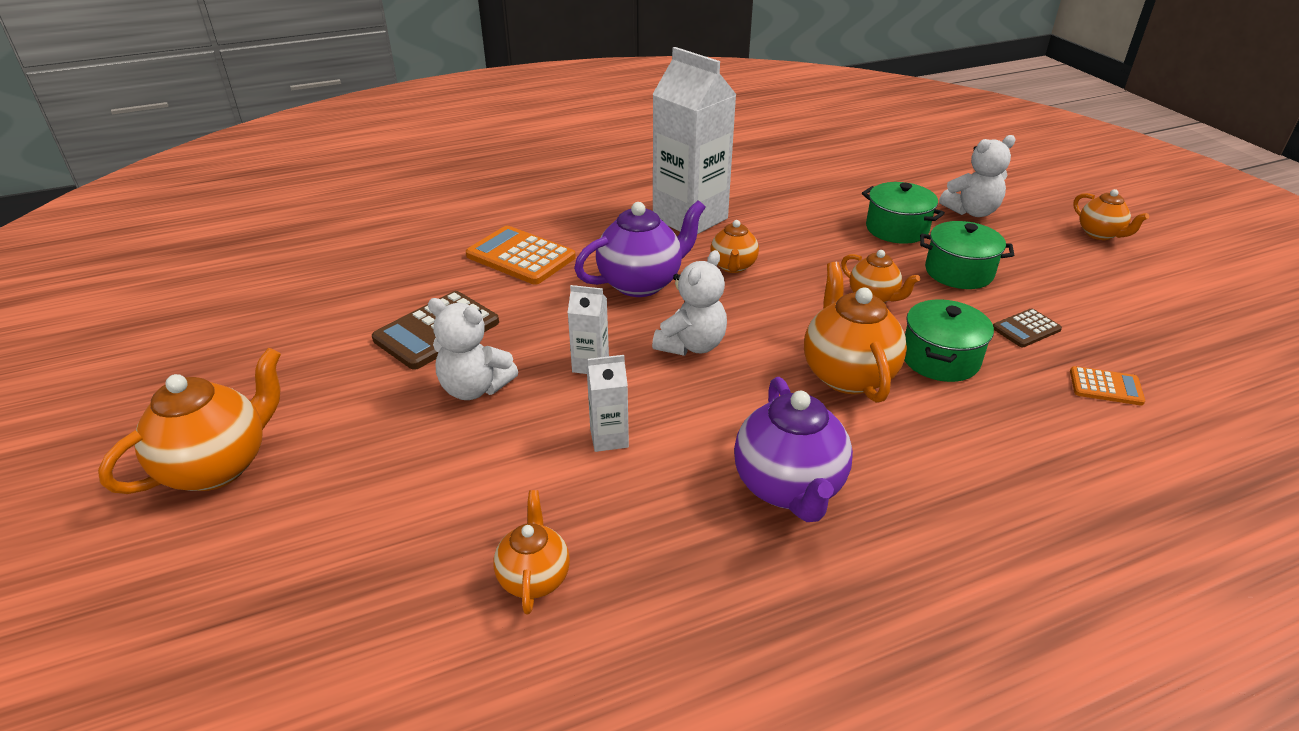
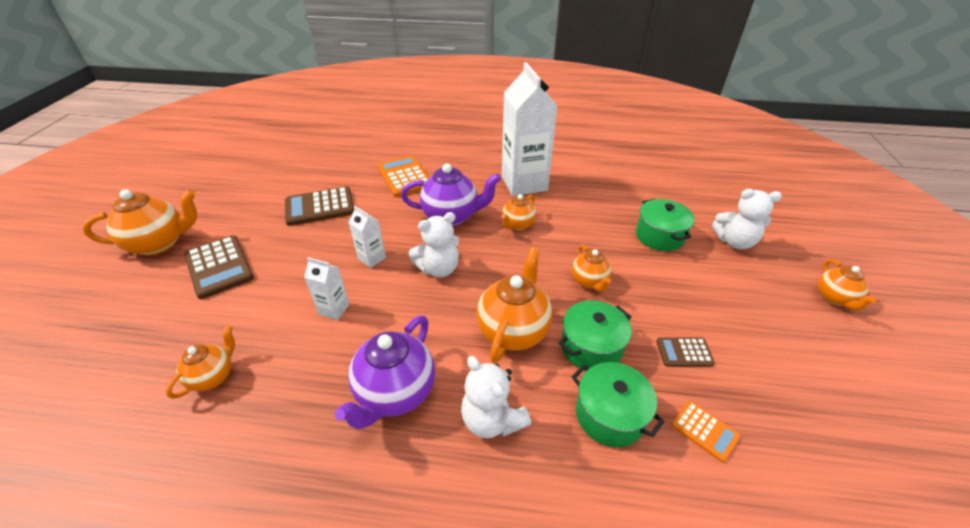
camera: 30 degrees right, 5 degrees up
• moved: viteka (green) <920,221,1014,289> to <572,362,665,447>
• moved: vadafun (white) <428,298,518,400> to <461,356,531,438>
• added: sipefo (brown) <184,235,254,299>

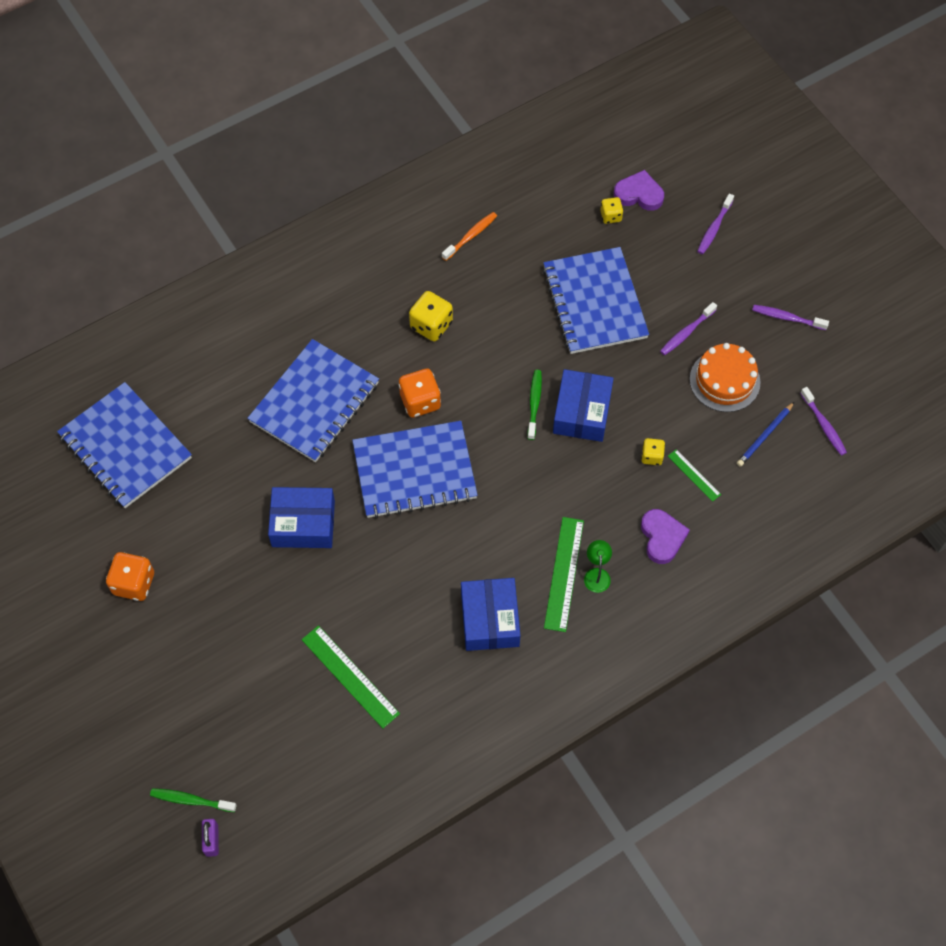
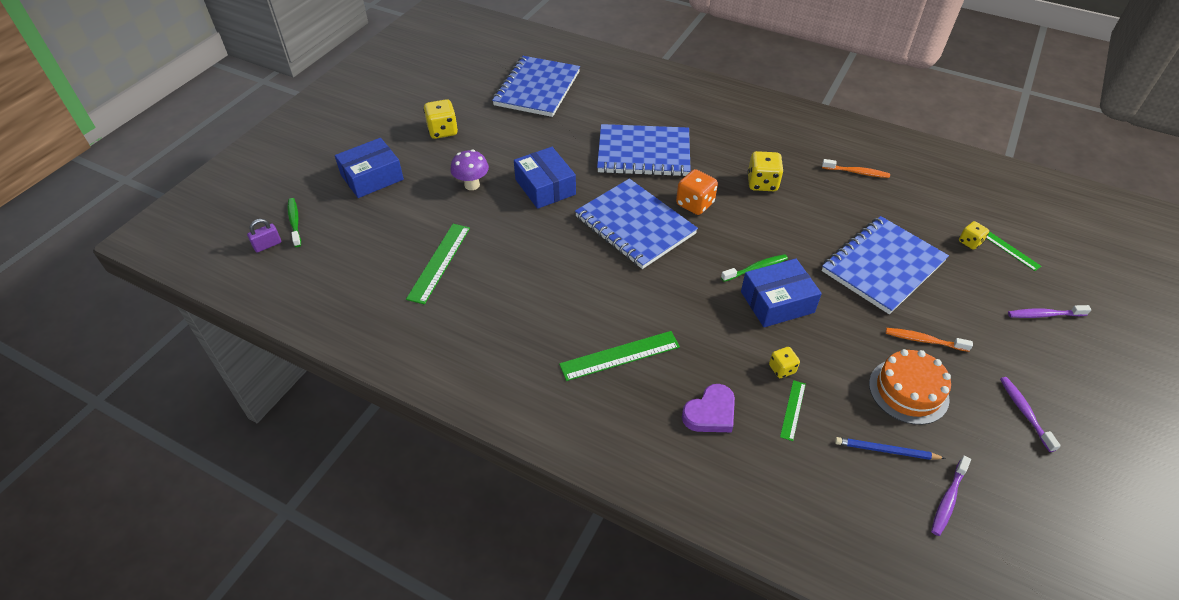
camera: 60 degrees right, 15 degrees down
• replaced: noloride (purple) <614,170,664,211> to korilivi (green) <986,231,1041,271>
• recoloured: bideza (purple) <660,302,717,355> to bideza (orange) <886,328,973,352>
• removed: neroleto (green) <584,540,612,593>
• recoloured: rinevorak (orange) <106,552,154,601> to rinevorak (yellow) <423,99,458,139>
• moved: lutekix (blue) <461,578,520,651> to <335,138,404,198>
• added: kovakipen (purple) <450,150,489,190>

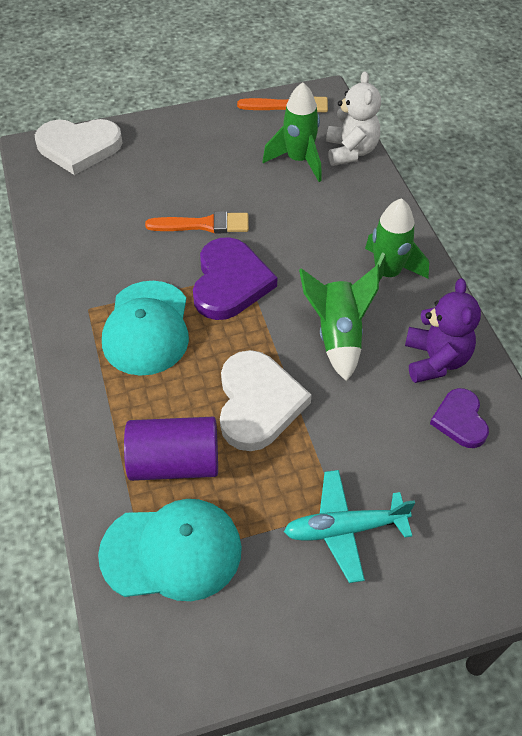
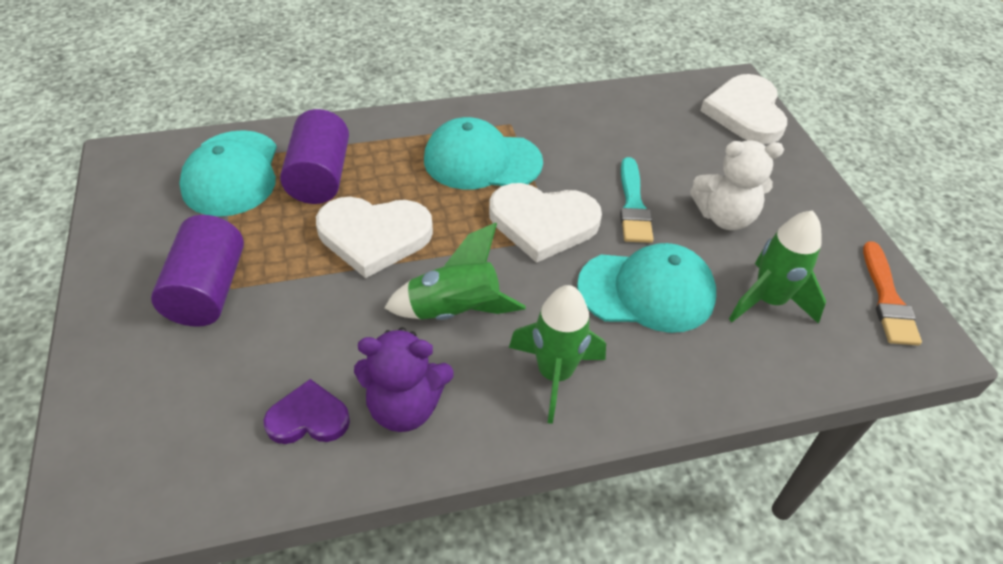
camera: 90 degrees right, 5 degrees down
• moved: vadafun (white) <326,71,381,166> to <690,140,784,230>
• recoloured: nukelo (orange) <145,211,249,233> to nukelo (turquoise) <620,157,653,243>
• recoloured: noloride (purple) <193,237,277,320> to noloride (white) <489,183,602,263>
• replaced: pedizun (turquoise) <284,470,415,583> to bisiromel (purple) <151,215,244,327>
• added: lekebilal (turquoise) <577,243,716,333>

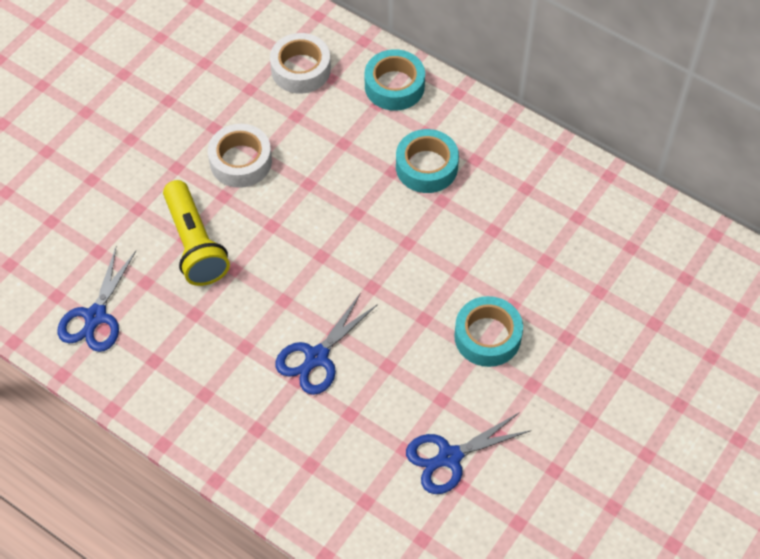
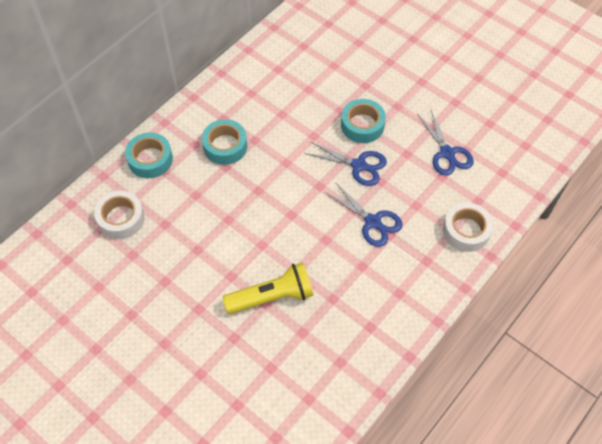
camera: 85 degrees left, 0 degrees up
• moved: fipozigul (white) <208,124,272,188> to <443,203,493,252>
• moved: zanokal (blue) <57,247,136,352> to <305,141,387,186>

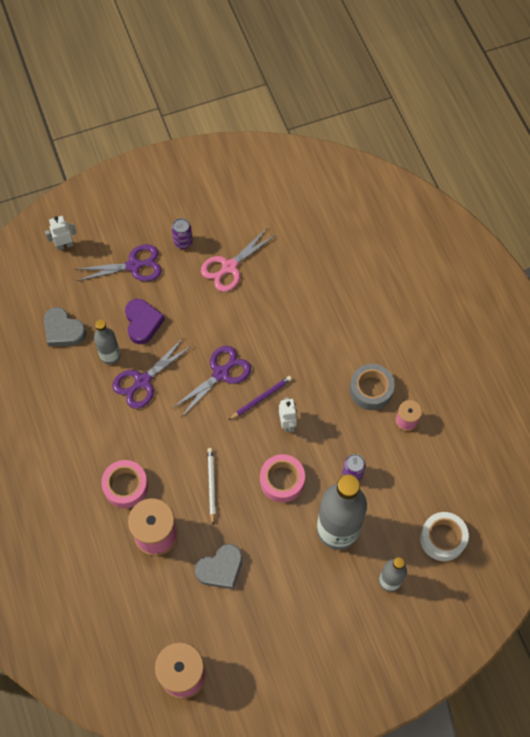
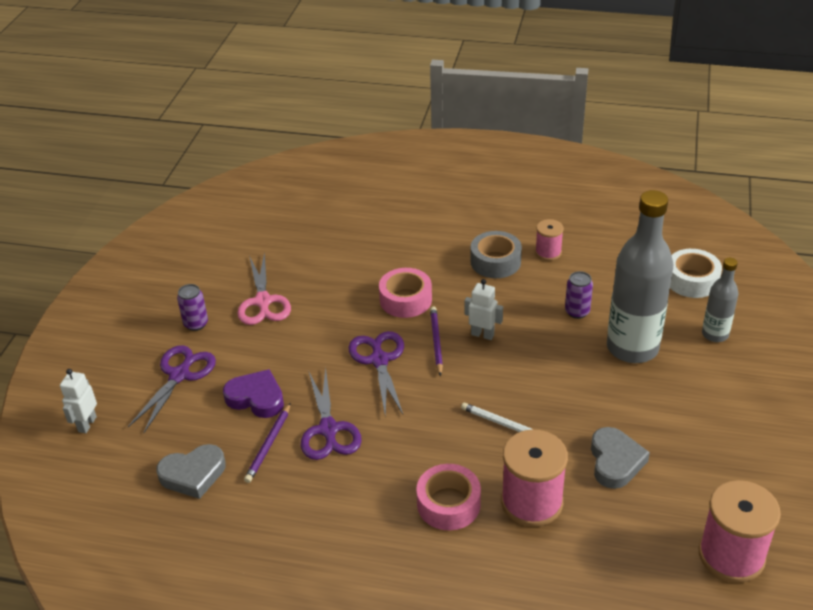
camera: 55 degrees left, 25 degrees down
• replaced: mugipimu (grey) <94,320,121,365> to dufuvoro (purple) <244,403,291,483>
• moved: fipozigul (pink) <260,454,305,503> to <379,268,432,318>

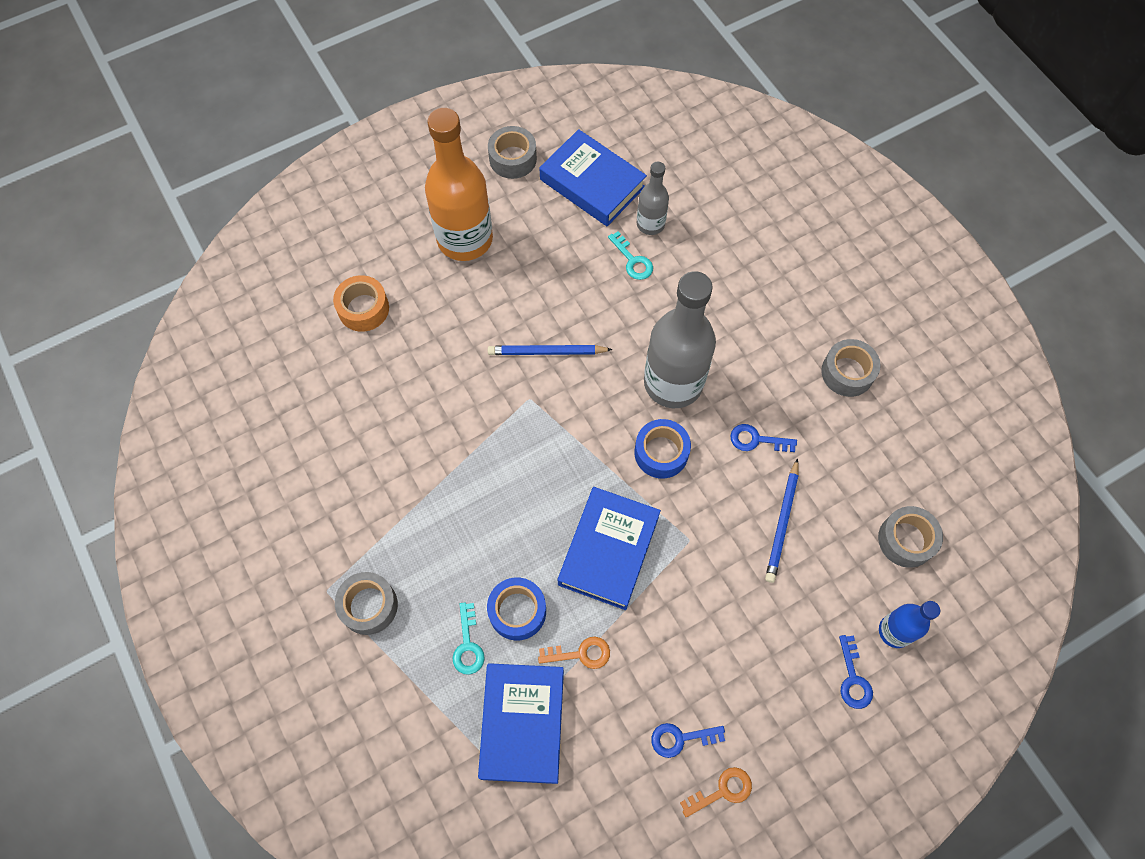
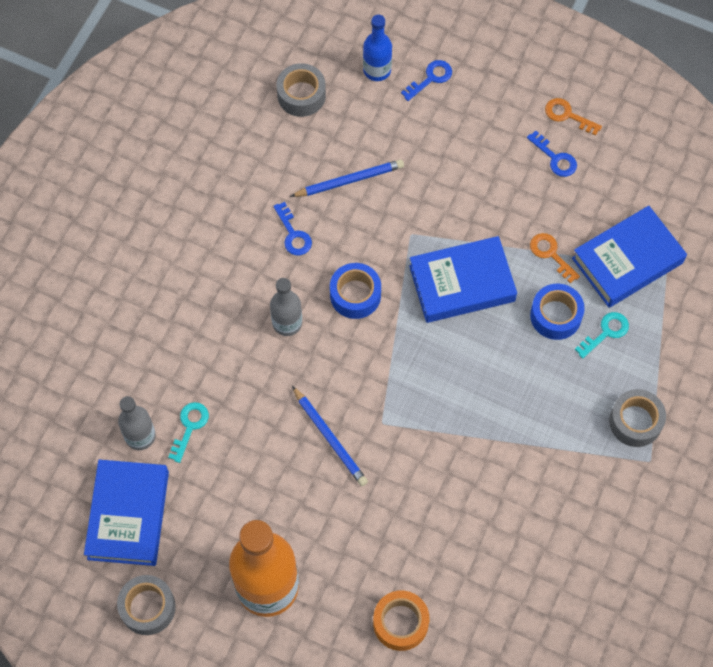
camera: 125 degrees left, 0 degrees up
• resized: mugipimu (grey) <644,271,716,408> = <270,278,302,336> x0.51
• removed: fipozigul (grey) <821,339,881,397>

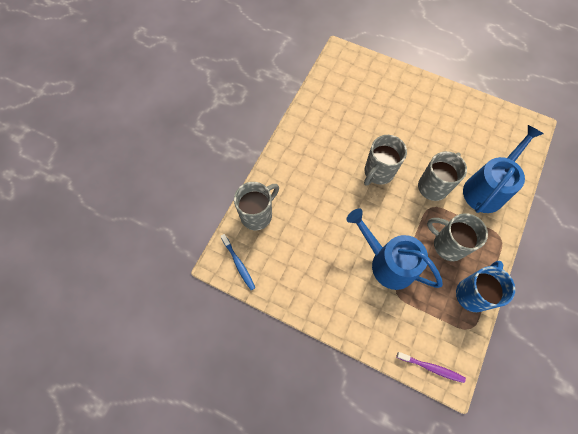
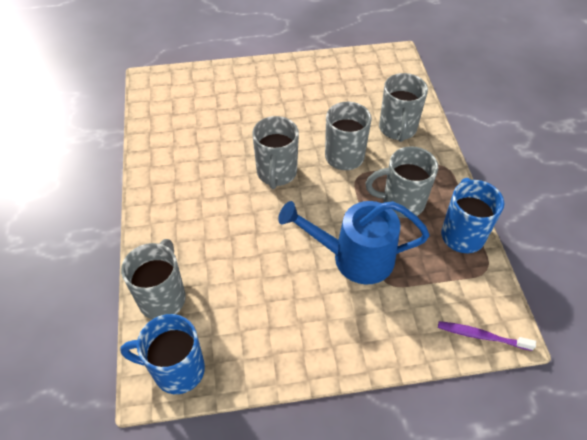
camera: 35 degrees left, 15 degrees down
• replaced: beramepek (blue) <463,125,544,213> to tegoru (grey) <379,73,428,142>
• replaced: bideza (blue) <221,234,255,290> to tegoru (blue) <120,314,205,394>
• turned: bideza (purple) <396,352,466,383> = <438,321,536,351> 150 degrees counterclockwise

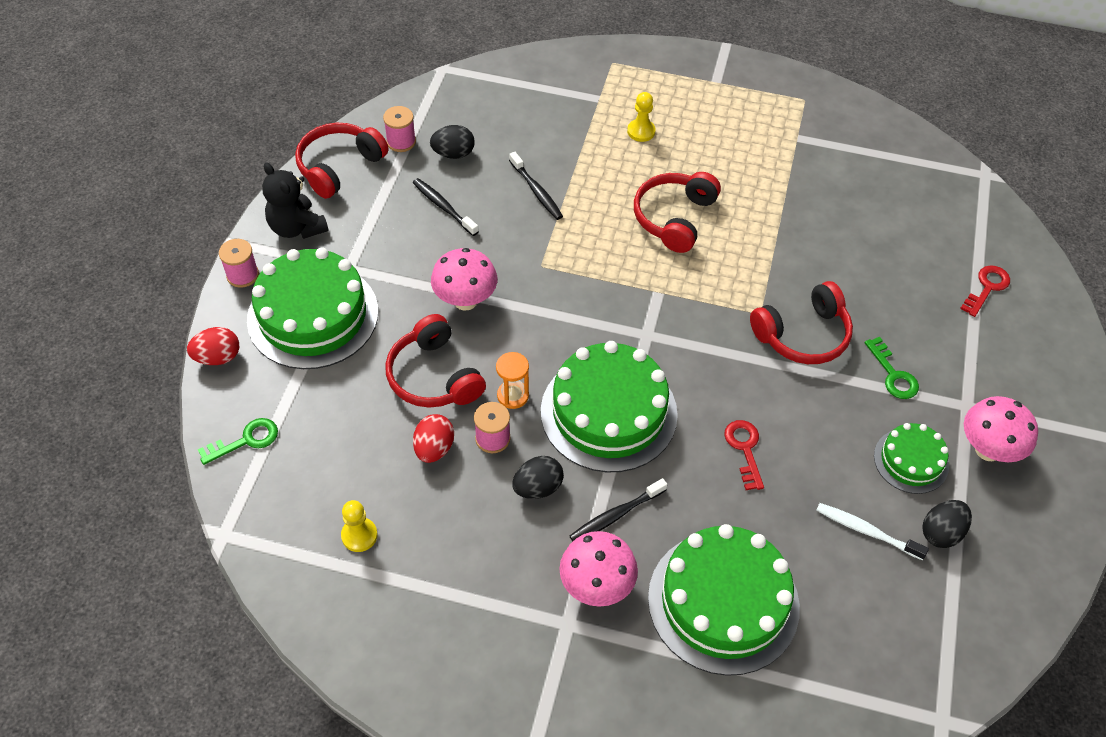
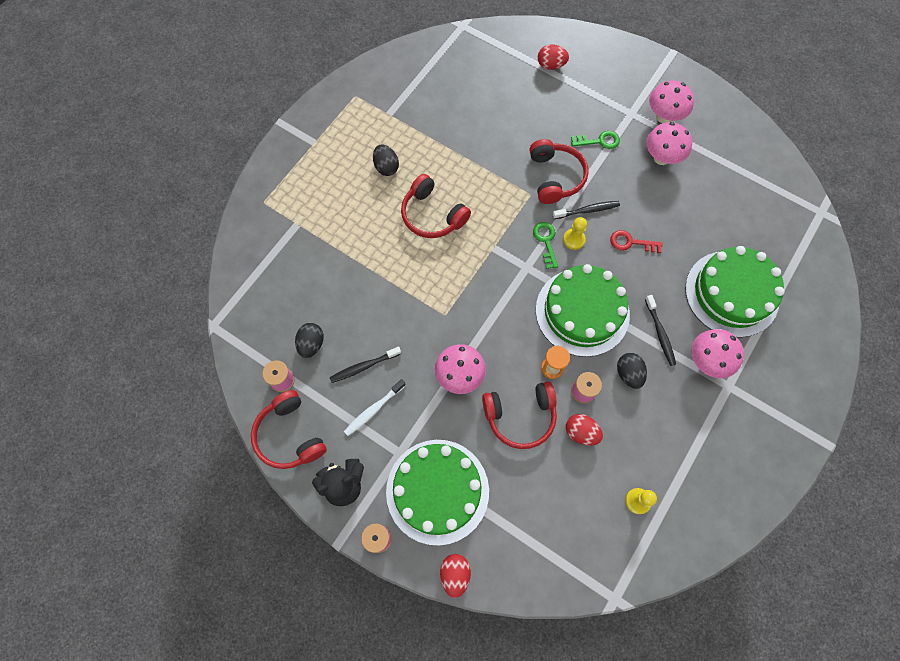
camera: 70 degrees left, 15 degrees up
• moved: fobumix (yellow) <627,92,656,142> to <563,217,587,250>
• moved: bideza (black) <509,152,563,220> to <553,201,620,219>
• replaced: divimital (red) <960,265,1010,317> to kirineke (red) <538,44,569,70>
• moved: divimital (green) <198,418,278,465> to <533,222,558,269>
• replaced: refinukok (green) <874,423,949,494> to kovakipen (pink) <646,122,692,165>
• moved: kirineke (black) <922,500,972,548> to <373,145,399,176>
• moved: bideza (white) <816,503,929,560> to <344,379,406,436>

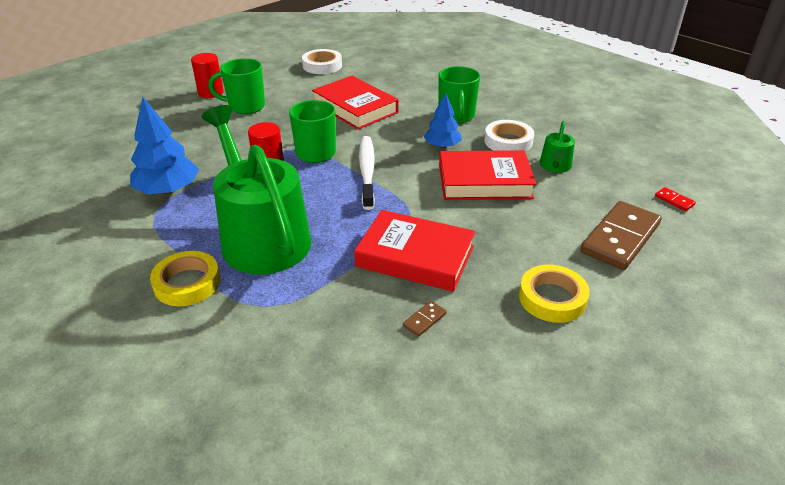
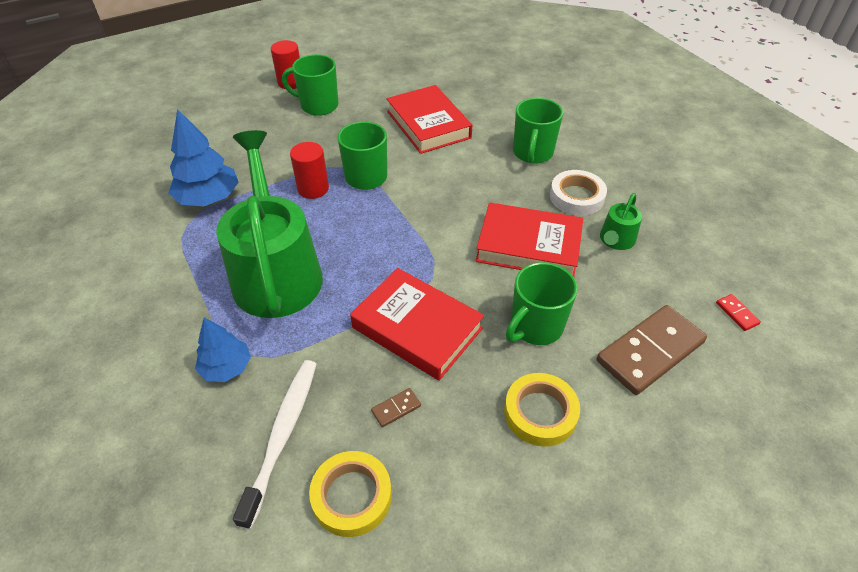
camera: 15 degrees right, 10 degrees up
• removed: fipozigul (white) <302,49,342,74>
• moved: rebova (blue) <424,92,462,148> to <195,317,251,382>
• moved: bideza (white) <359,136,375,210> to <233,360,316,530>
• moved: fipozigul (yellow) <150,251,220,306> to <309,451,392,537>
• added: tegoru (green) <506,262,578,345>

